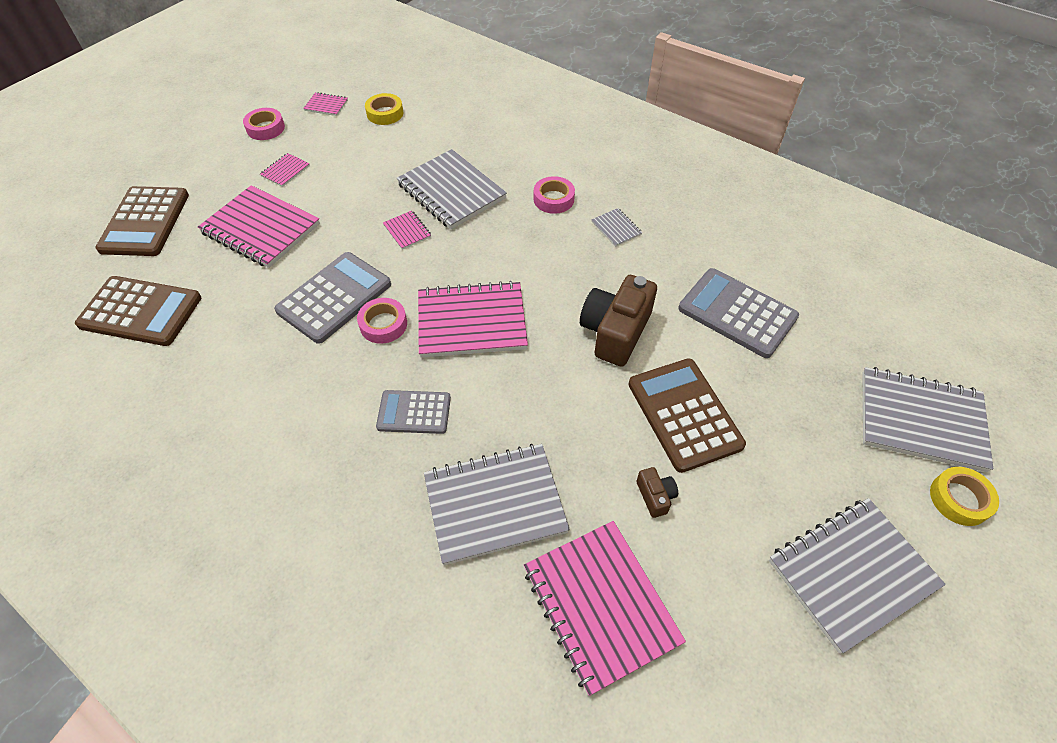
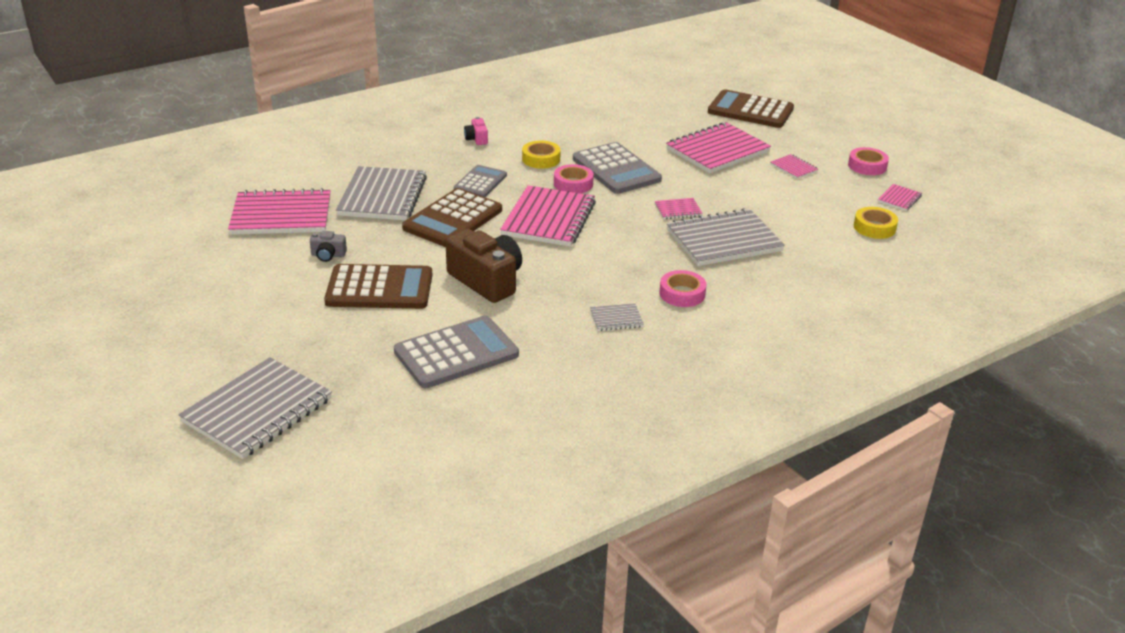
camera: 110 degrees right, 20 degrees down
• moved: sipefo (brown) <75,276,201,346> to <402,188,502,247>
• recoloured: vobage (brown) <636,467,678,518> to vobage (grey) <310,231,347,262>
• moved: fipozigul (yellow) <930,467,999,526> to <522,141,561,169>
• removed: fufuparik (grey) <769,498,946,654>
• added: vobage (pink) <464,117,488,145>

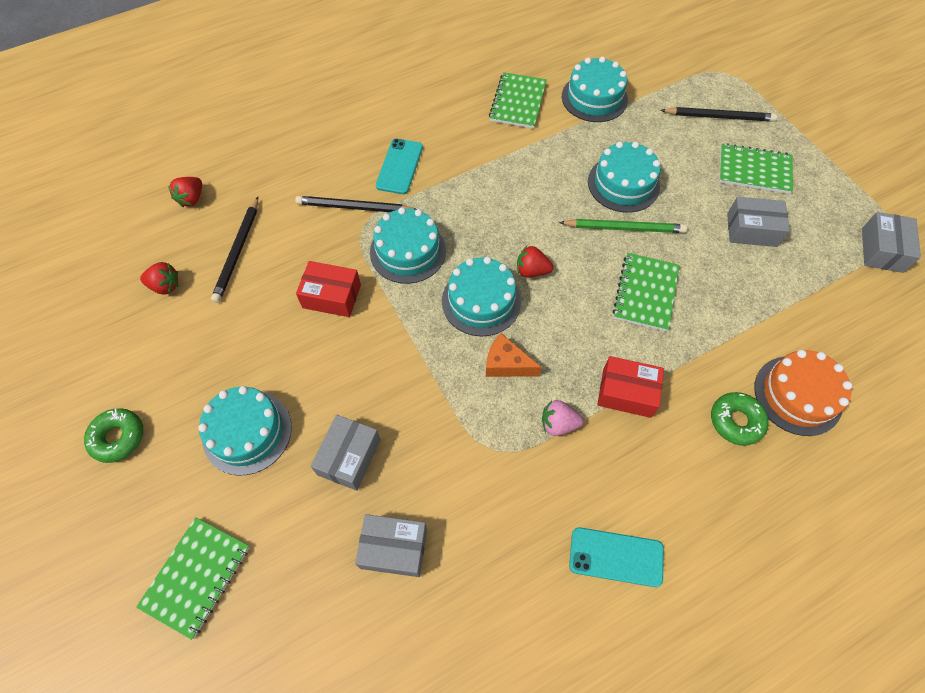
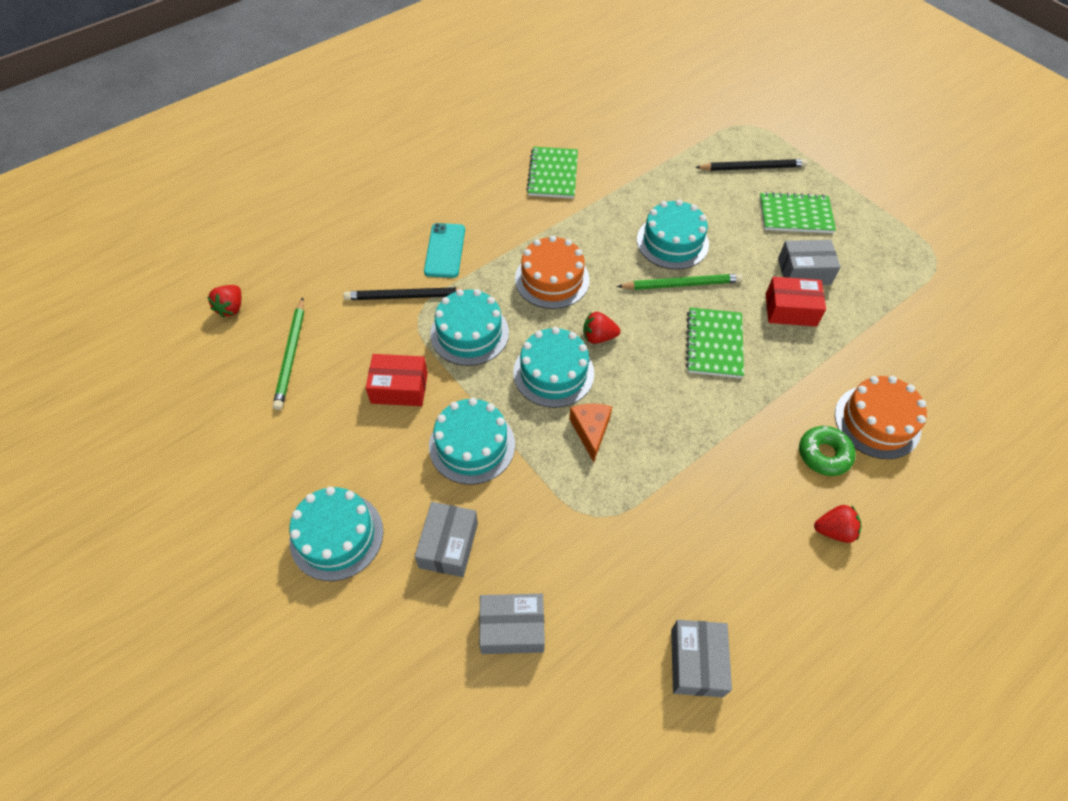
camera: 10 degrees left, 5 degrees down
• moved: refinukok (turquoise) <562,57,628,122> to <429,398,515,485>
• recoloured: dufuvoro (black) <211,197,258,303> to dufuvoro (green) <273,298,304,410>
• moved: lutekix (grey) <862,212,921,273> to <671,620,732,697>
• moved: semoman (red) <140,262,178,294> to <814,505,861,543>
• turned: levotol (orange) <486,333,542,377> = <569,404,612,462> 75 degrees clockwise
• moved: lutekix (red) <597,356,664,418> to <766,277,826,326>
• removed: semoman (pink) <542,400,583,436>
• removed: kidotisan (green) <84,408,144,463>
• removed: fufuparik (green) <136,517,250,640>
• removed: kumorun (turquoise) <569,527,664,587>
• added: refinukok (orange) <515,235,590,309>

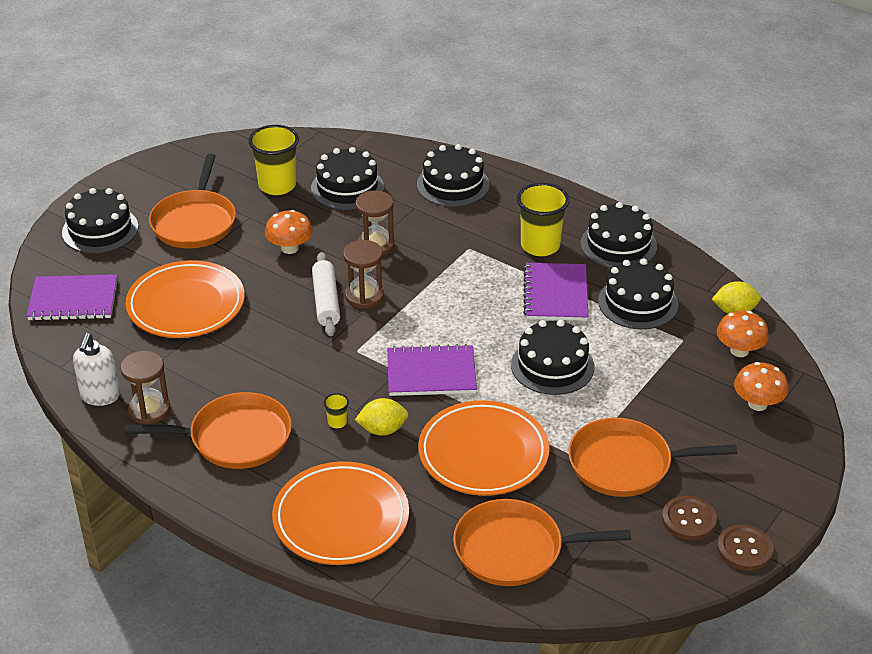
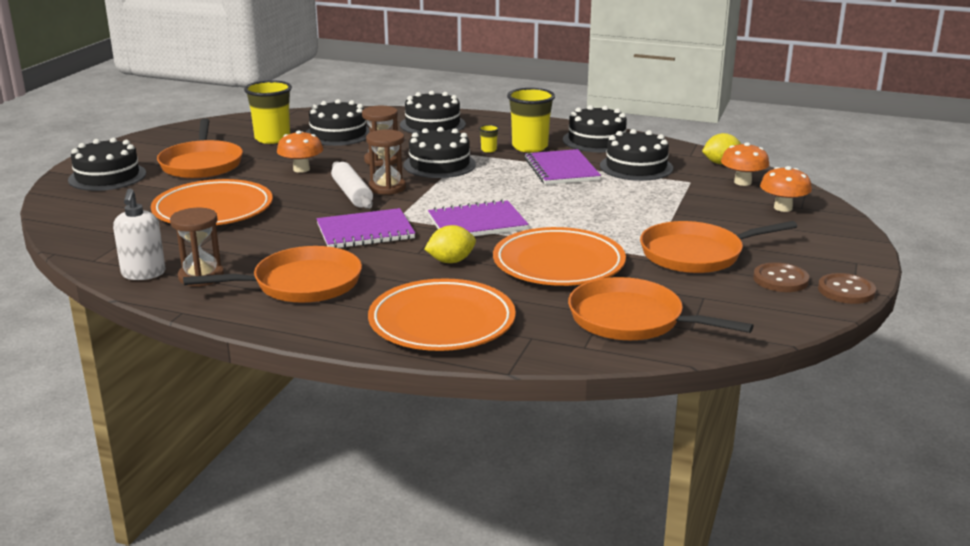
camera: 15 degrees left, 15 degrees down
• moved: fufuparik (purple) <26,274,117,321> to <316,208,415,248>
• moved: refinukok (black) <511,320,595,395> to <403,127,476,178>
• moved: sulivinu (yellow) <324,393,349,428> to <479,125,499,153>
• turned: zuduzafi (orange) <453,499,631,586> = <568,277,754,340> 45 degrees clockwise

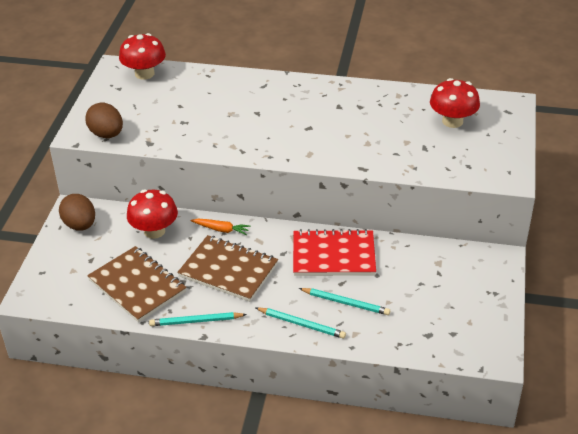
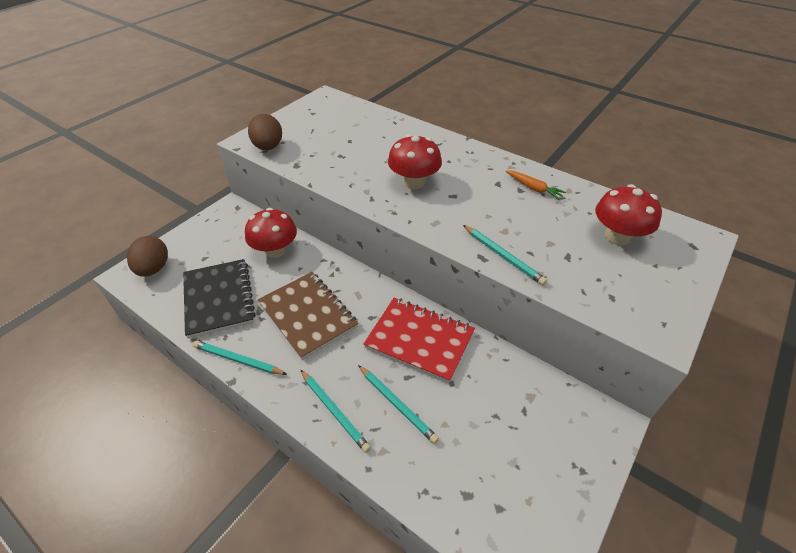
camera: 25 degrees right, 5 degrees up
• moved: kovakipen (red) <119,33,166,80> to <388,134,442,189>
• moved: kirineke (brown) <59,194,95,231> to <127,236,168,277>
• moved: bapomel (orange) <191,219,250,235> to <506,170,566,200>
• recoloured: fufuparik (brown) <87,246,187,323> to fufuparik (black) <183,259,256,339>
• added: dufuvoro (turquoise) <463,225,547,285>

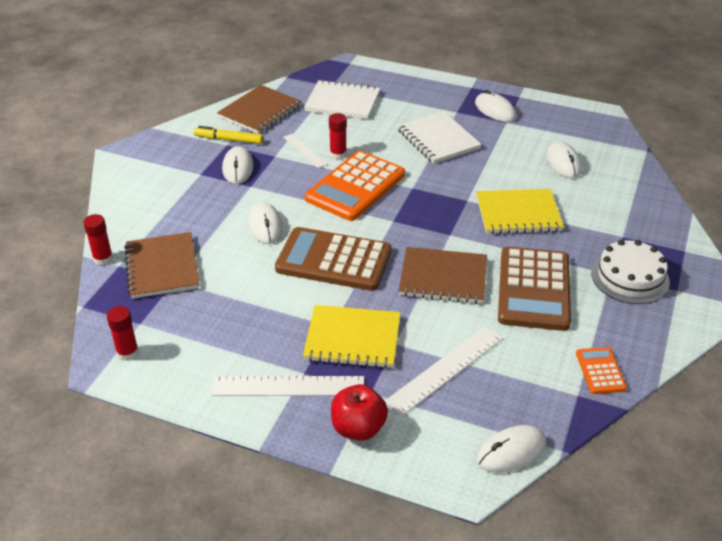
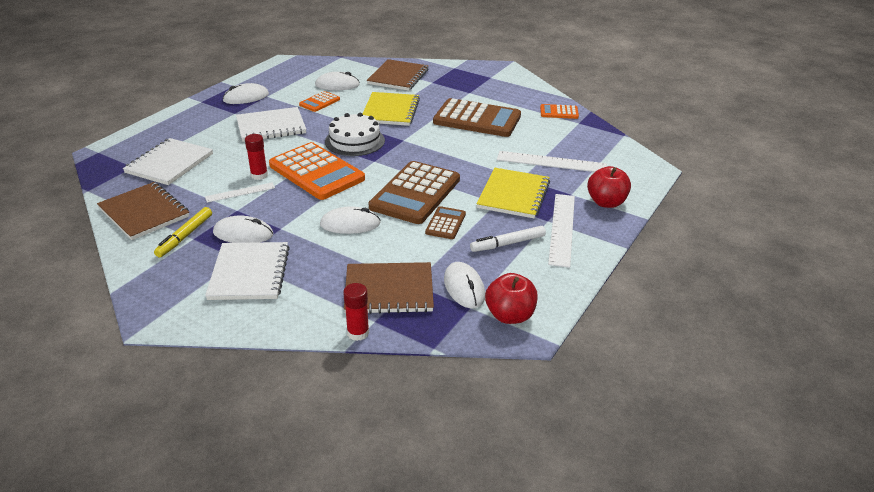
camera: 80 degrees left, 5 degrees down
• moved: refinukok (white) <591,240,670,304> to <325,113,385,156>
• moved: fufuparik (brown) <399,247,487,304> to <367,59,428,91>
• replaced: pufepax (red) <107,306,139,361> to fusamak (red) <485,273,538,324>
• turned: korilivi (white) <385,326,503,416> = <497,151,607,172> 45 degrees counterclockwise
• moved: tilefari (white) <477,425,546,473> to <444,262,485,308>
• added: sipefo (orange) <299,91,340,112>
• added: sipefo (brown) <425,206,466,239>
• added: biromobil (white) <470,226,546,252>
• added: fufuparik (white) <205,242,290,300>

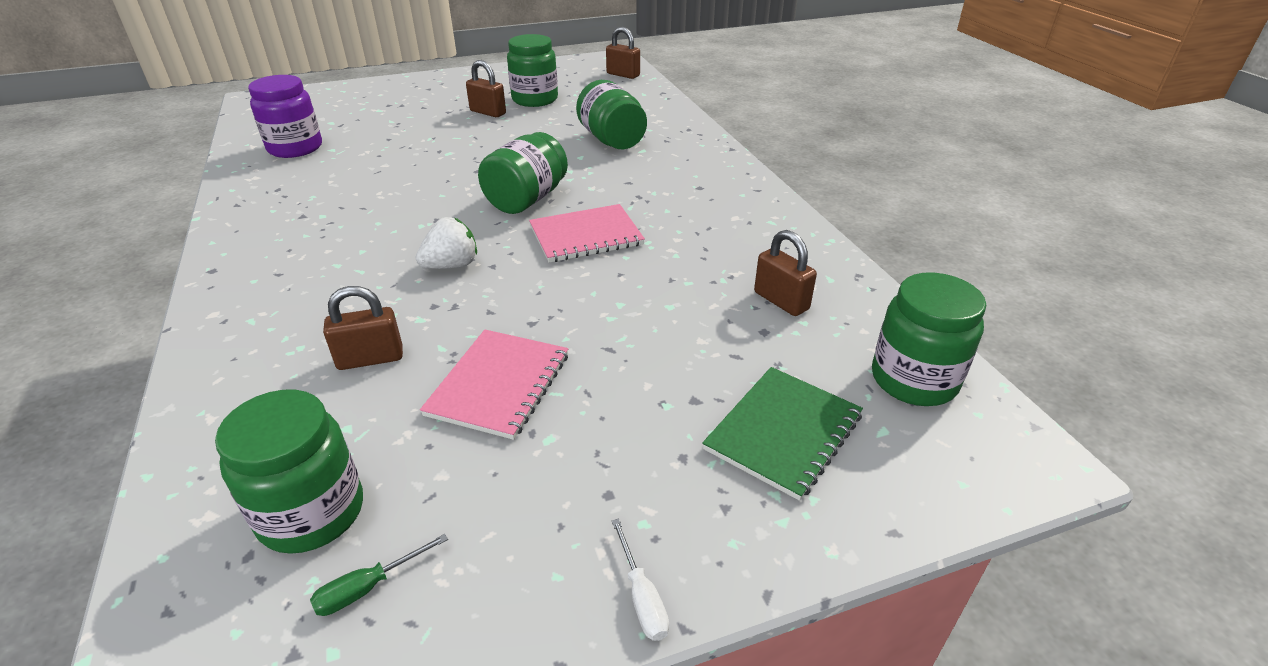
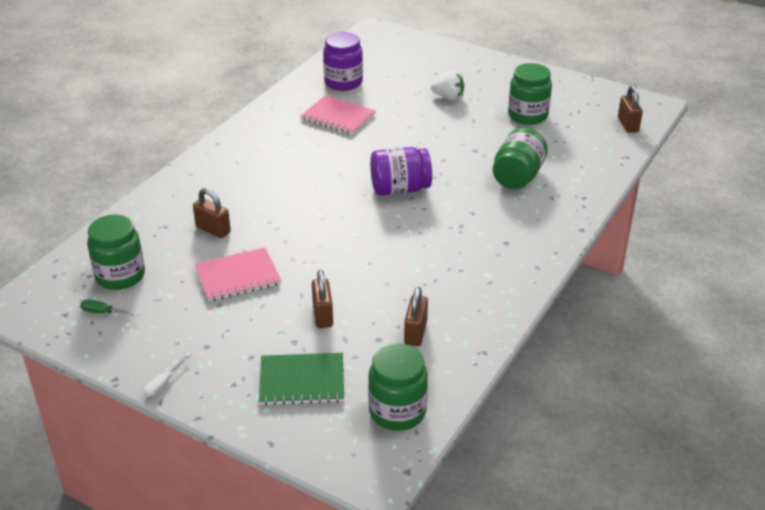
camera: 50 degrees right, 0 degrees up
• moved: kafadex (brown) <466,60,506,117> to <312,270,333,328>
• recoloured: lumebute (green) <478,132,568,214> to lumebute (purple) <370,147,432,196>
• moved: fufuparik (pink) <529,204,645,263> to <300,95,376,135>
• moved: semoman (white) <415,217,477,269> to <431,71,464,100>

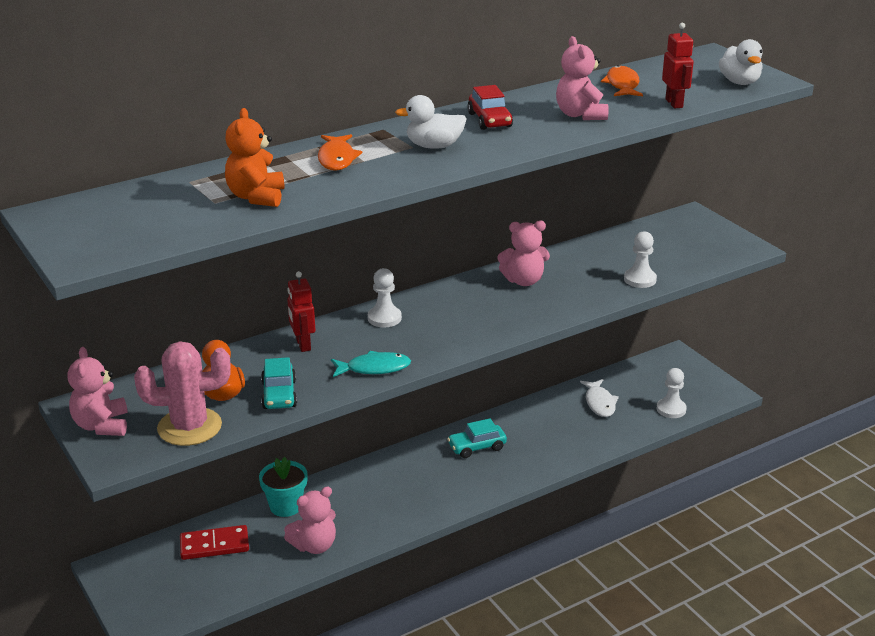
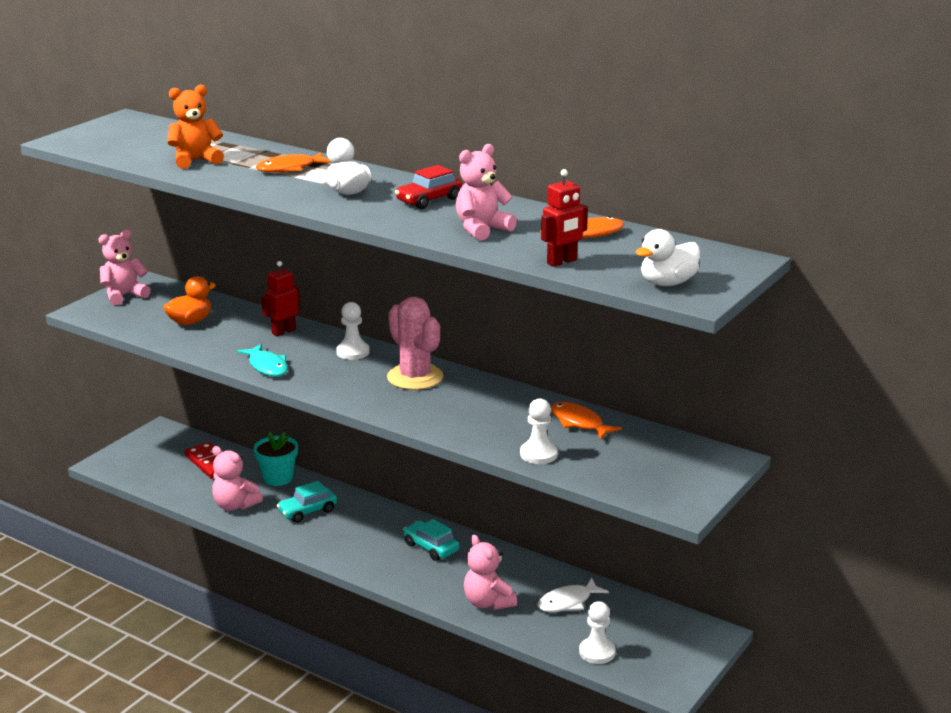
camera: 65 degrees right, 5 degrees down
• moved: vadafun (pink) <497,220,550,286> to <464,535,517,610>
• moved: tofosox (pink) <134,341,230,446> to <387,297,443,390>
• moved: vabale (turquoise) <261,357,297,409> to <277,481,337,523>
• added: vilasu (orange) <551,402,622,440>

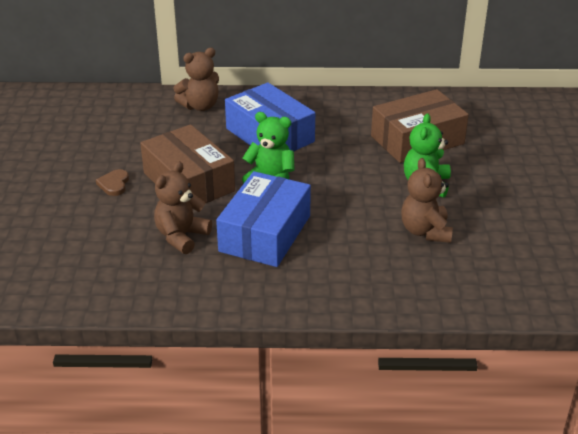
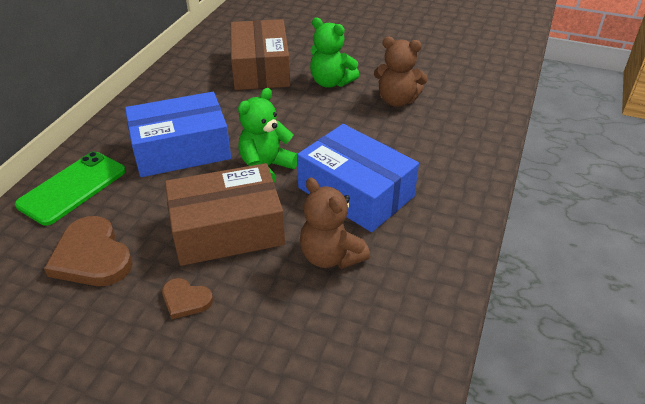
camera: 70 degrees left, 5 degrees up
• replaced: vadafun (brown) <173,48,219,111> to kumorun (green) <15,152,126,226>
• added: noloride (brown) <44,216,133,286>

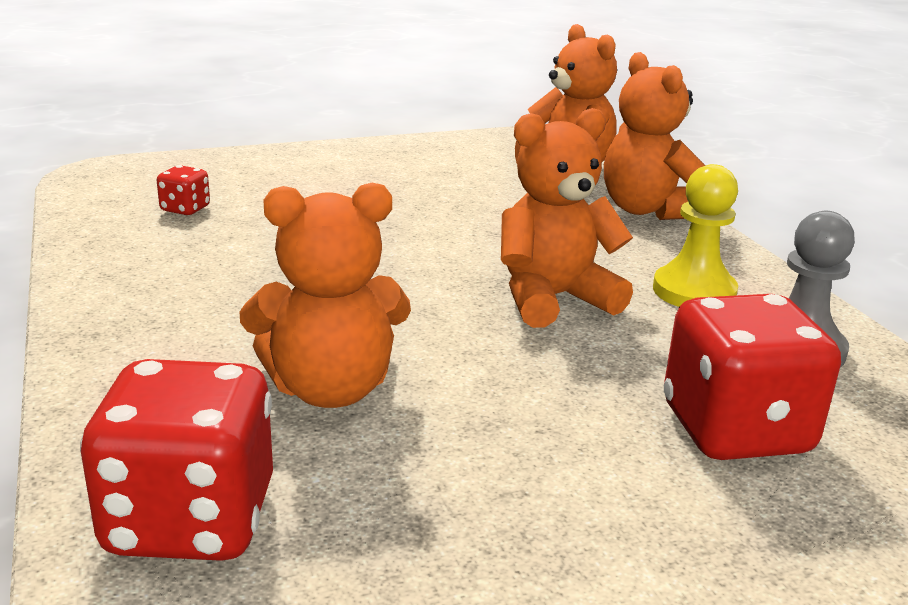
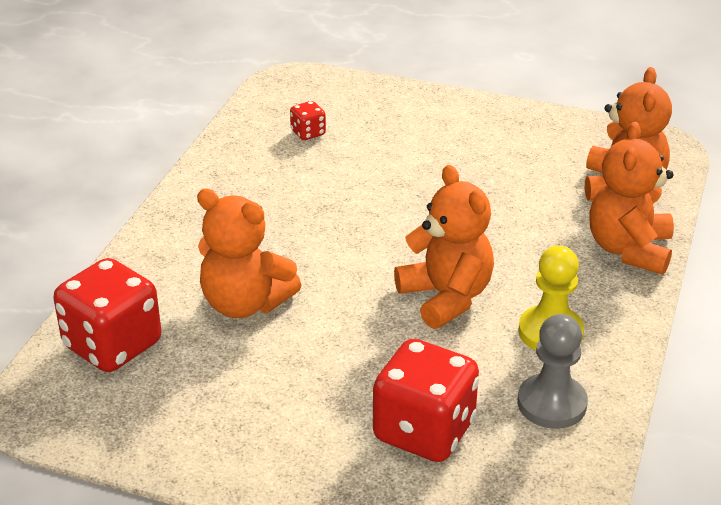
camera: 40 degrees right, 10 degrees up
• turned: vadafun (orange) <501,108,633,328> = <394,165,494,329> 45 degrees clockwise

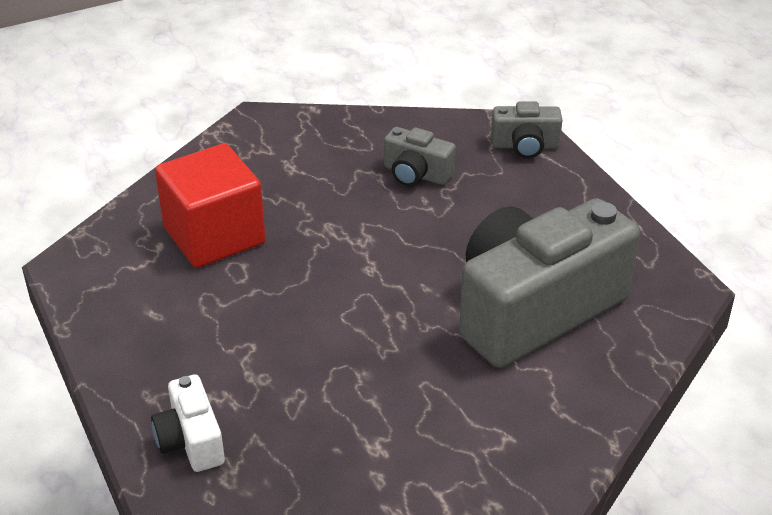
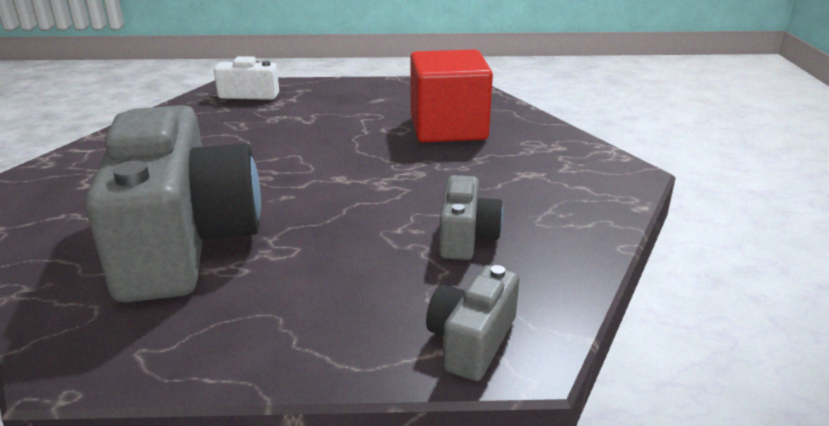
camera: 115 degrees right, 10 degrees down
• turned: vobage (grey) <384,127,456,186> = <439,175,503,260> 135 degrees clockwise

